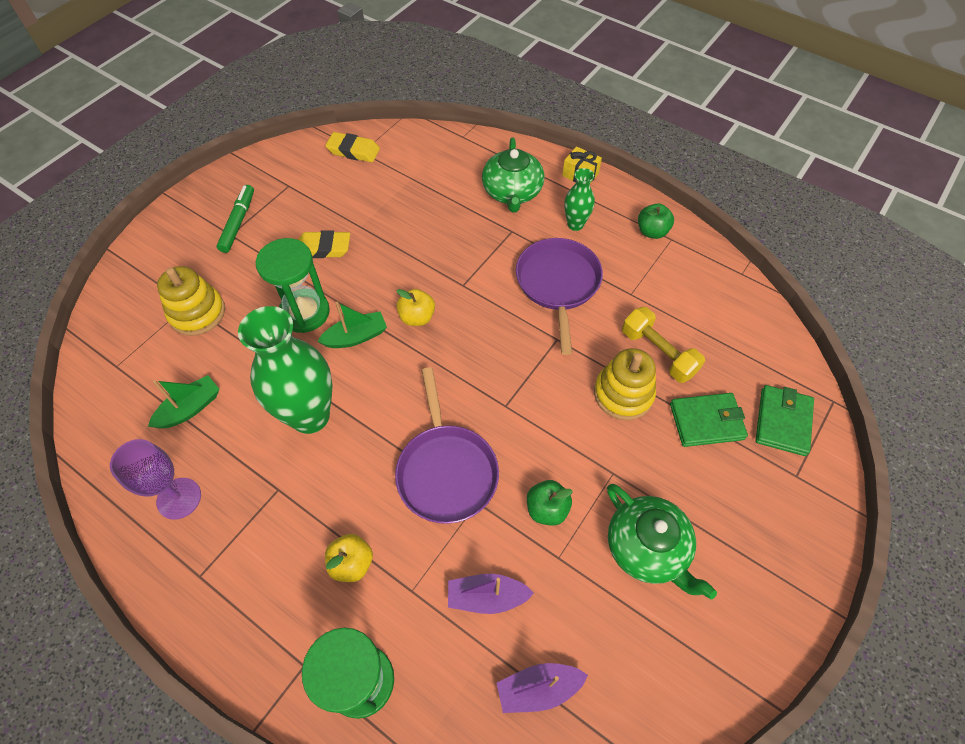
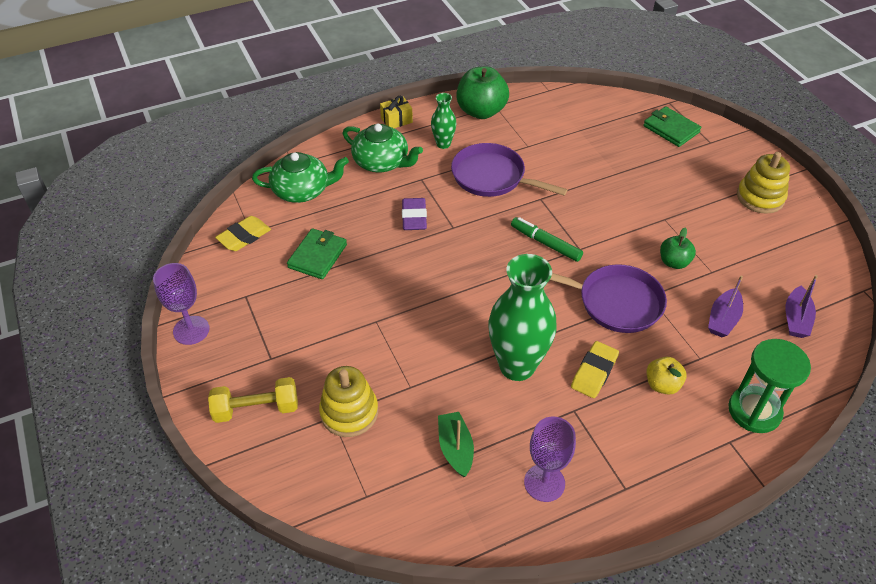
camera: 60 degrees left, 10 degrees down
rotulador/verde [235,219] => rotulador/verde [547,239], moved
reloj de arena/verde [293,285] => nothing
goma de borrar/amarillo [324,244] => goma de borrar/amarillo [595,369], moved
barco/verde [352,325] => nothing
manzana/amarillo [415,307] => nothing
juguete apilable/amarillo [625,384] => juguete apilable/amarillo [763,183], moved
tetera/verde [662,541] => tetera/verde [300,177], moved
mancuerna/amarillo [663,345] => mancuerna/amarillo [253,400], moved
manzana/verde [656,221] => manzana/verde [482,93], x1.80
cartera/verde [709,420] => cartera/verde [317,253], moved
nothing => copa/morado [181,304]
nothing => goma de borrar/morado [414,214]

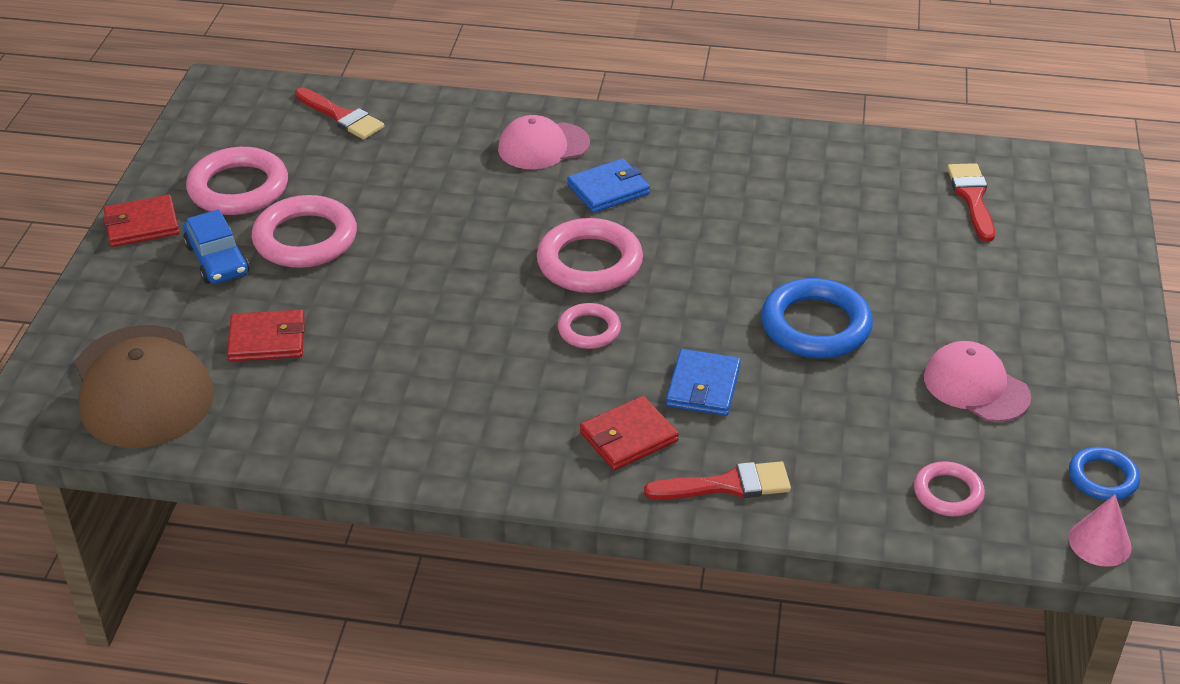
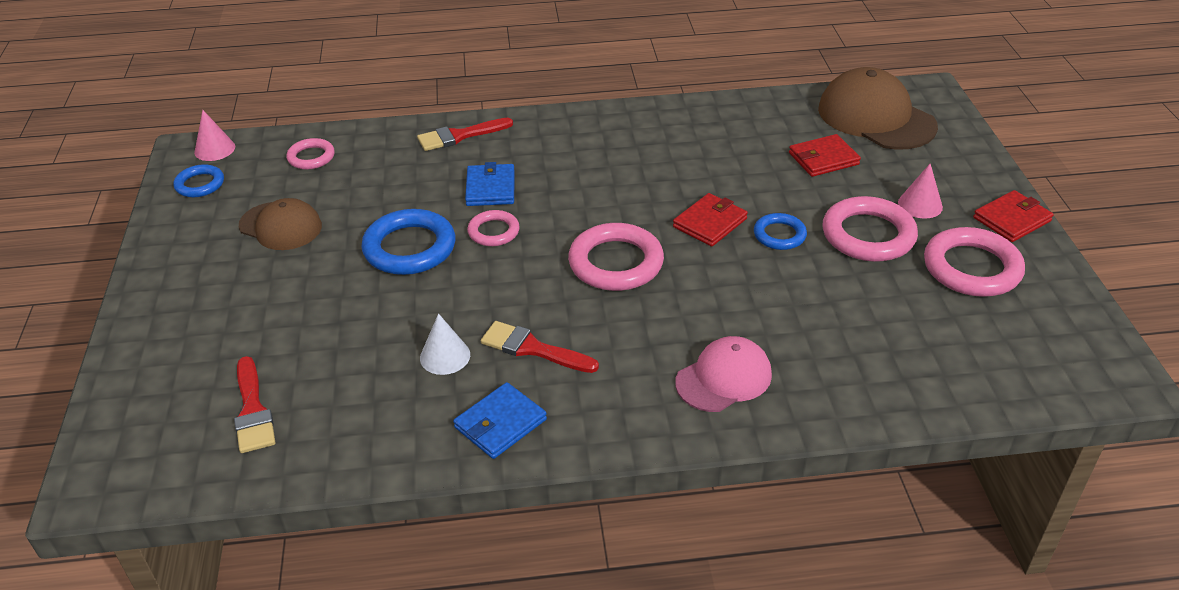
camera: 165 degrees right, 0 degrees up
coche/azul [216,246] => cono/rosa [920,191]
pincel/rojo [339,113] => pincel/rojo [540,347], moved
anillo/rosa [589,326] => anillo/rosa [493,228], moved
cartera/azul [608,185] => cartera/azul [500,420], moved
cartera/rojo [629,433] => cartera/rojo [710,220], moved
gorra/rosa [977,381] => gorra/marrón [280,224]
nothing => cono/blanco [445,344]
nothing => anillo/azul [780,231]

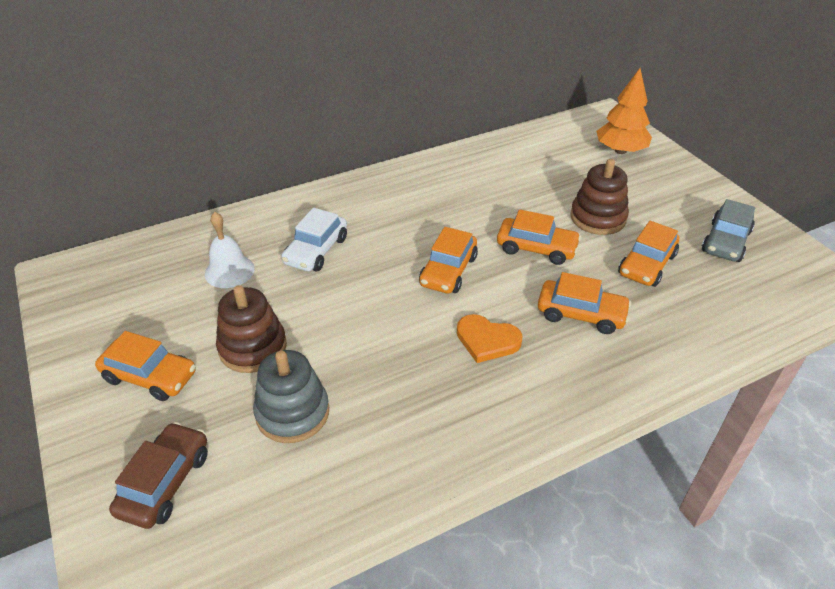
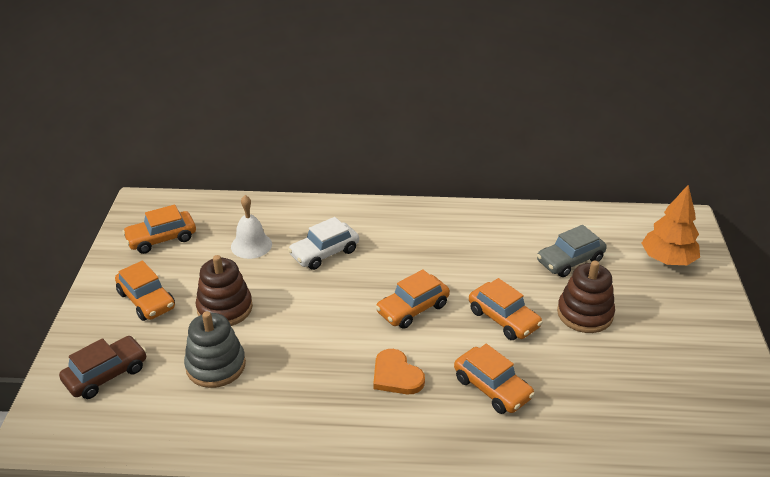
camera: 30 degrees right, 5 degrees down
coche/naranja [648,254] => coche/naranja [159,229], moved
coche/gris [728,230] => coche/gris [572,251], moved

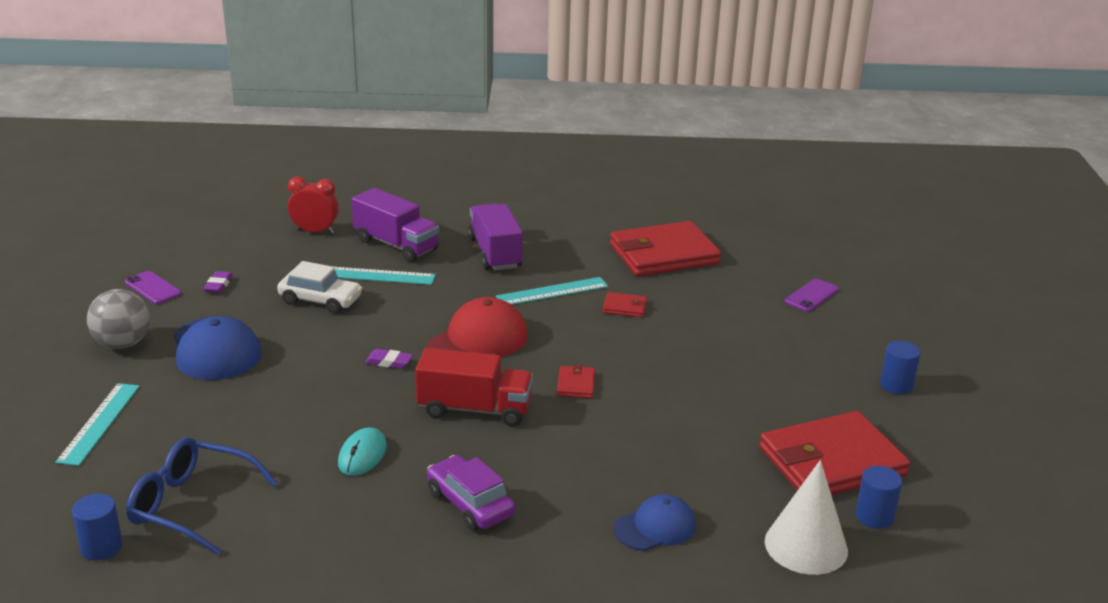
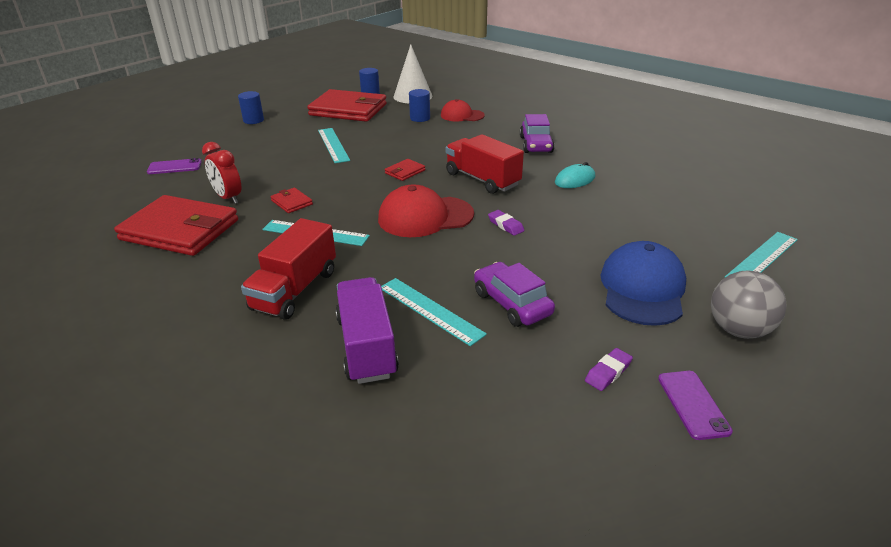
camera: 140 degrees left, 5 degrees up
cilindro/azul [97,527] => cilindro/azul [419,105], moved
gafas/azul [202,496] => nothing
coche/blanco [319,287] => coche/morado [514,294]
despertador/rojo [313,205] => despertador/rojo [222,173], moved
camión/morado [495,237] => camión/rojo [288,269]
gorra/azul [655,522] => gorra/rojo [463,110]
nothing => regla/turquesa [334,145]

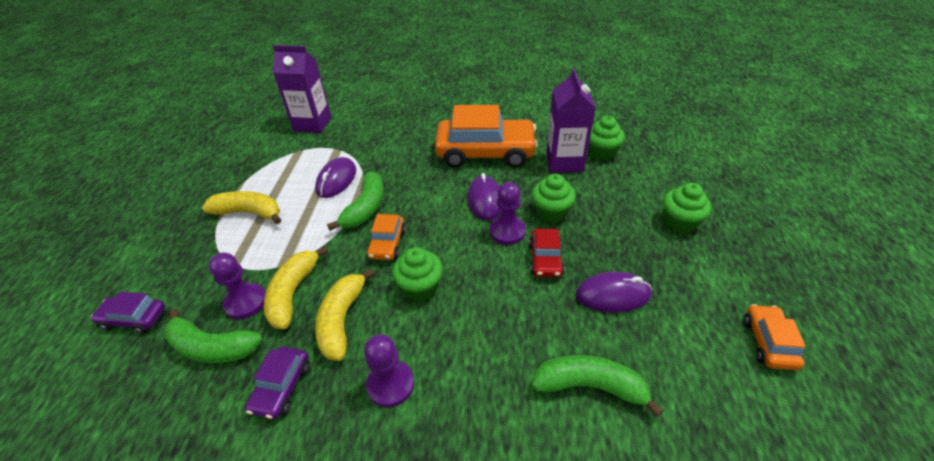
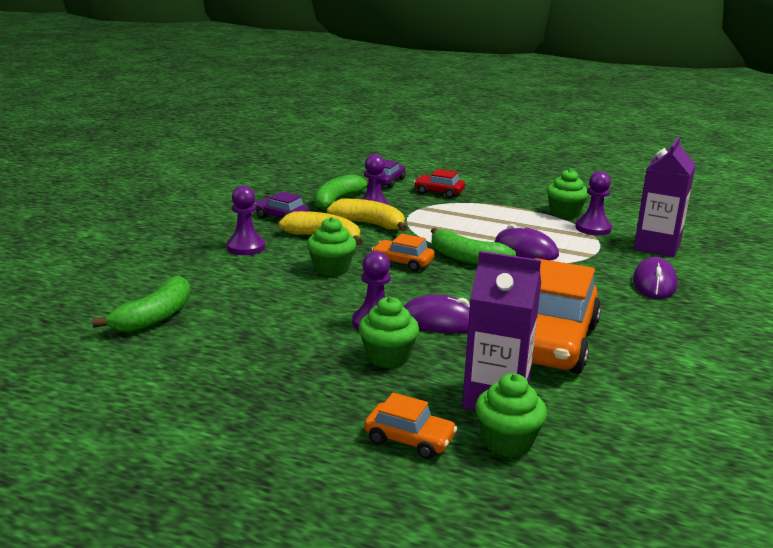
camera: 105 degrees right, 20 degrees down
plátano/amarillo [241,207] => nothing
coche/rojo [546,253] => coche/rojo [439,183], moved
ratón/morado [614,292] => ratón/morado [655,278], moved
magdalena/verde [687,208] => magdalena/verde [568,194], moved
coche/naranja [775,337] => coche/naranja [410,426], moved
nothing => peón/morado [594,203]

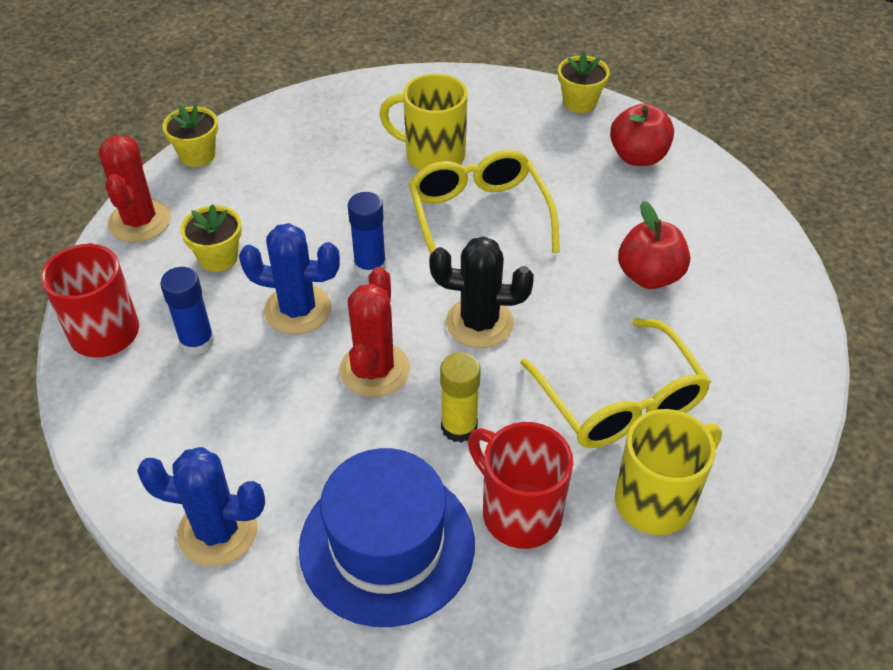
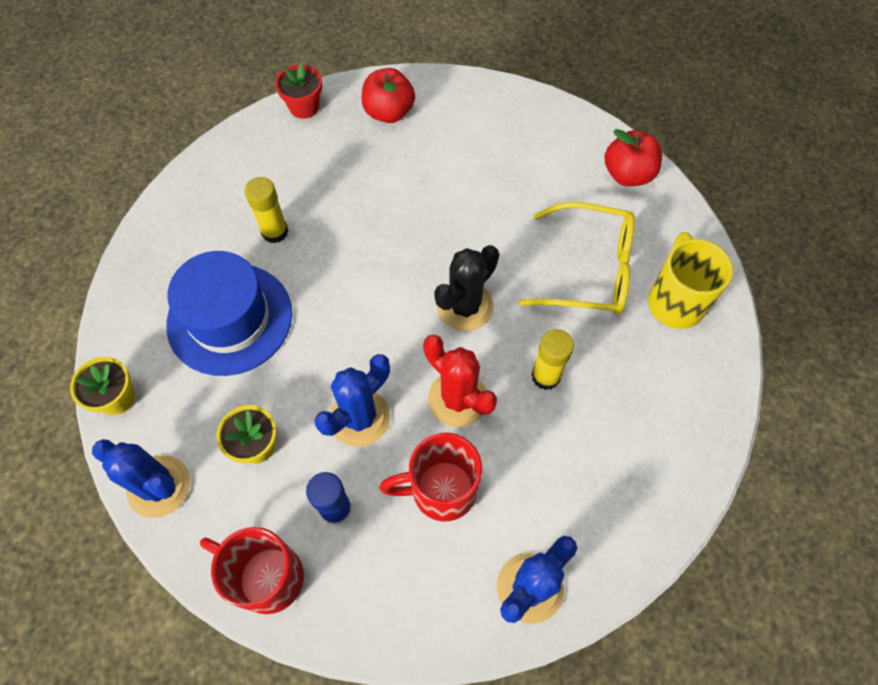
camera: 55 degrees left, 15 degrees up
cactus/rojo [134,188] => cactus/azul [141,478]
sombrero/azul [387,537] => sombrero/azul [229,313], moved
barra de pegamento/azul [367,235] => nothing
taza/amarillo [423,121] => barra de pegamento/amarillo [266,210]
gafas/amarillo [484,202] => nothing
taza/rojo [520,485] => taza/rojo [431,477], moved
maceta/amarillo [584,82] => maceta/rojo [298,91]
manzana/rojo [654,245] => manzana/rojo [633,157], moved

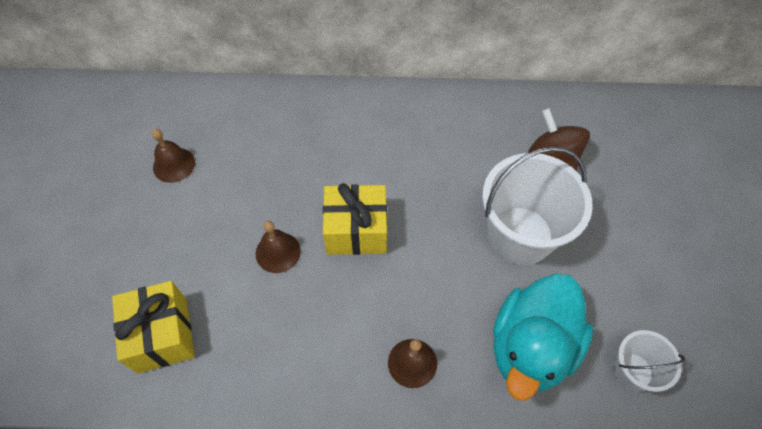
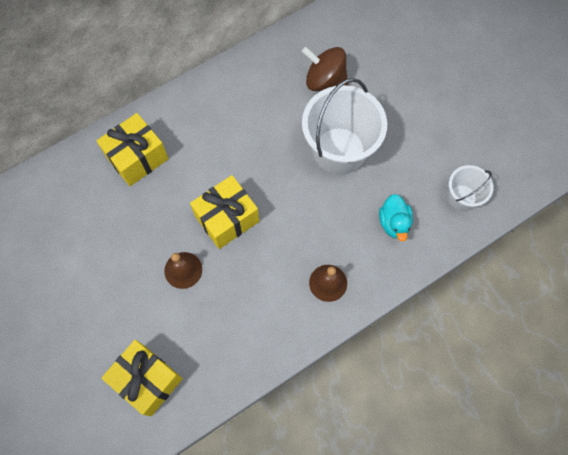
camera: 35 degrees left, 10 degrees up
campana/marrón [173,156] => nothing
pato/turquesa [543,337] => pato/turquesa [396,218], x0.49
nothing => regalo/amarillo [133,149]

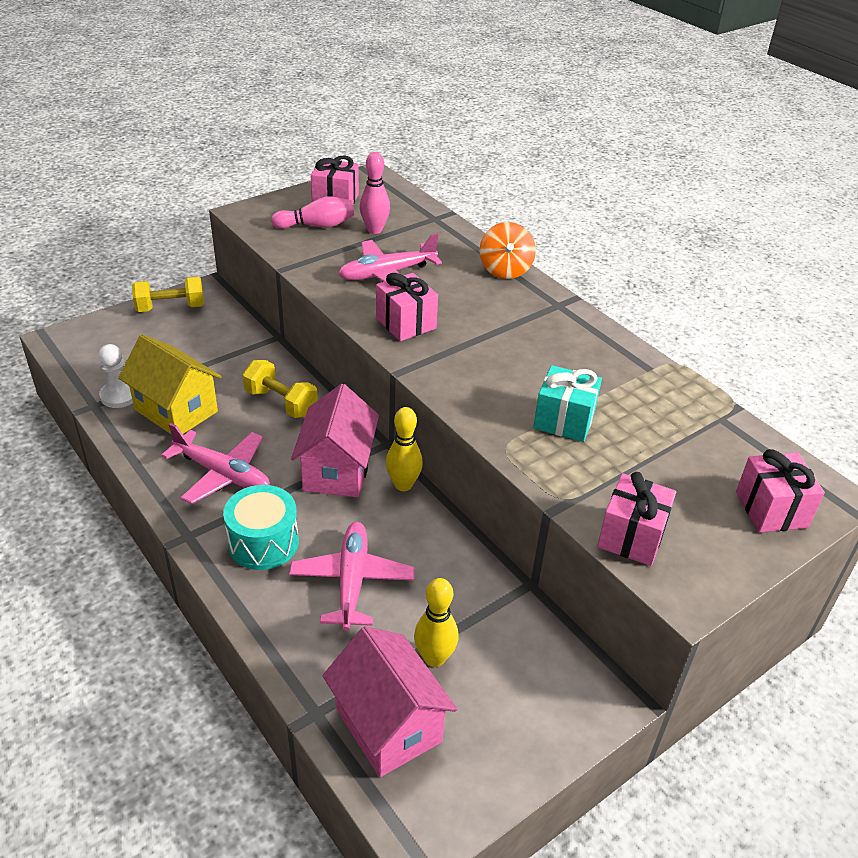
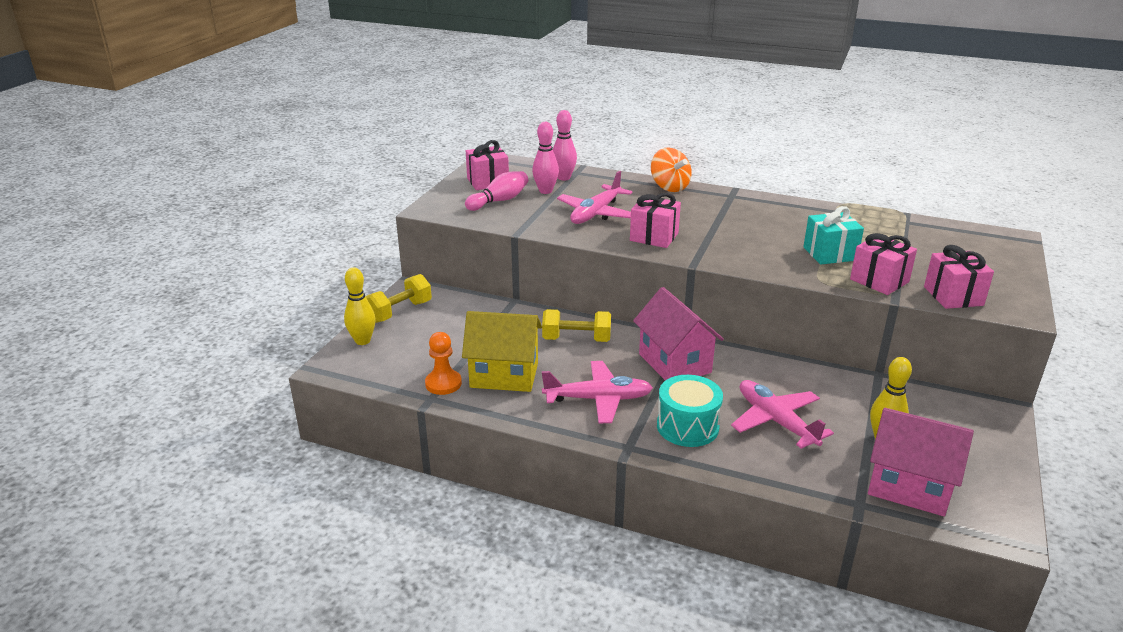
camera: 30 degrees left, 10 degrees down
peón/blanco [115,376] => peón/naranja [443,363]
bolo/amarillo [404,449] => bolo/amarillo [360,306], moved
regalo/rosa [780,491] => regalo/rosa [883,264], moved
nothing => bolo/rosa [565,145]

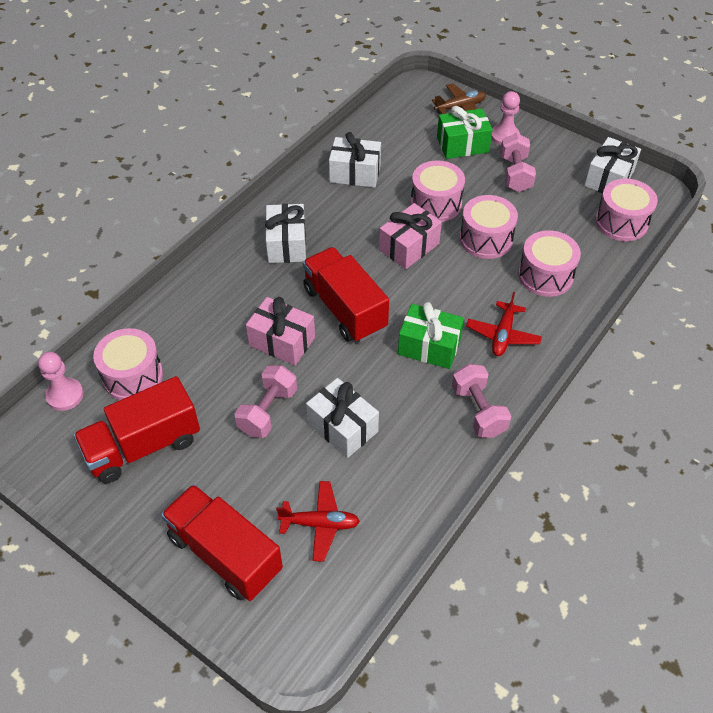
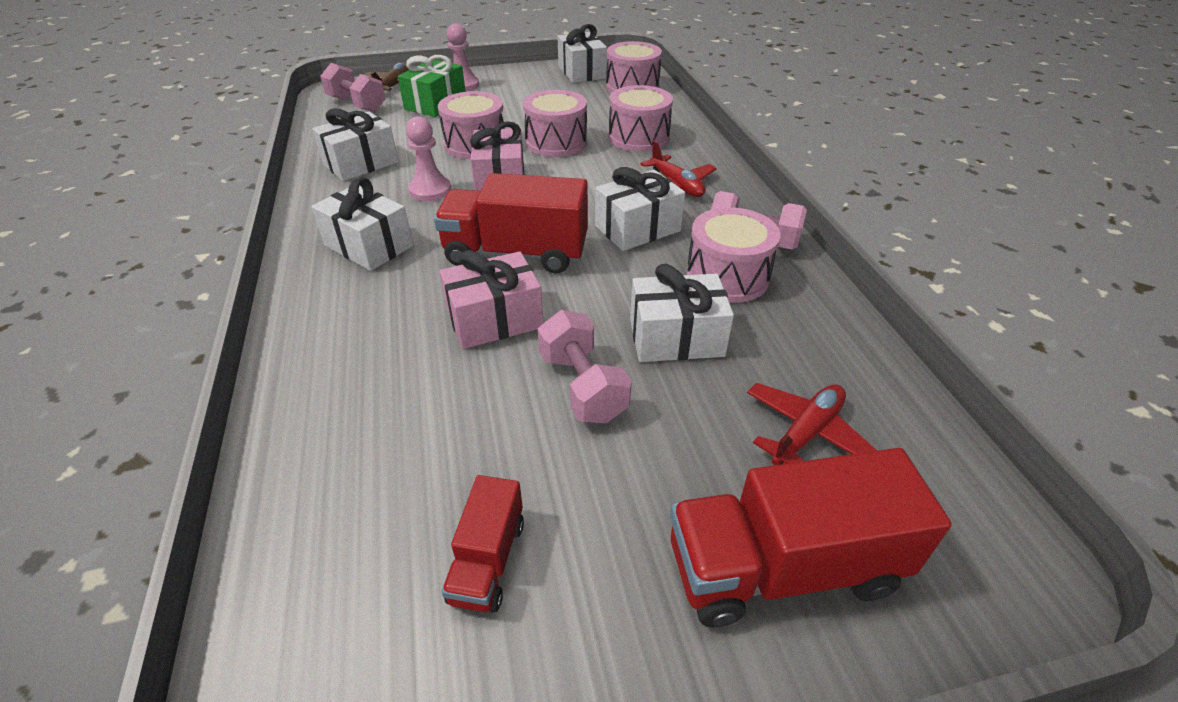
camera: 50 degrees left, 10 degrees down
peón/rosa [61,381] => peón/rosa [428,159], moved
camión/rojo [137,430] => camión/rojo [483,544], x0.53
tambor/rosa [128,364] => tambor/rosa [733,255], moved
regalo/verde [431,335] => regalo/blanco [640,209]
mancuerna/rosa [518,162] => mancuerna/rosa [353,87], moved

